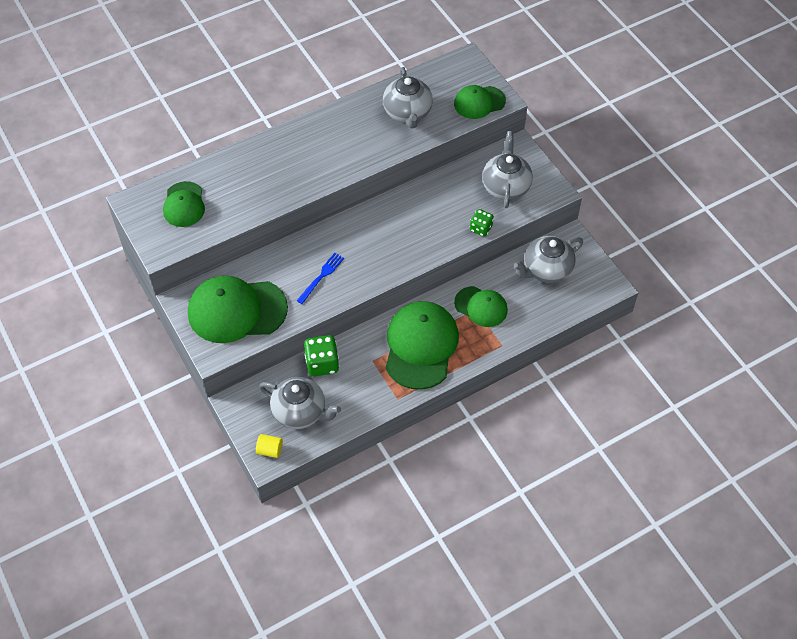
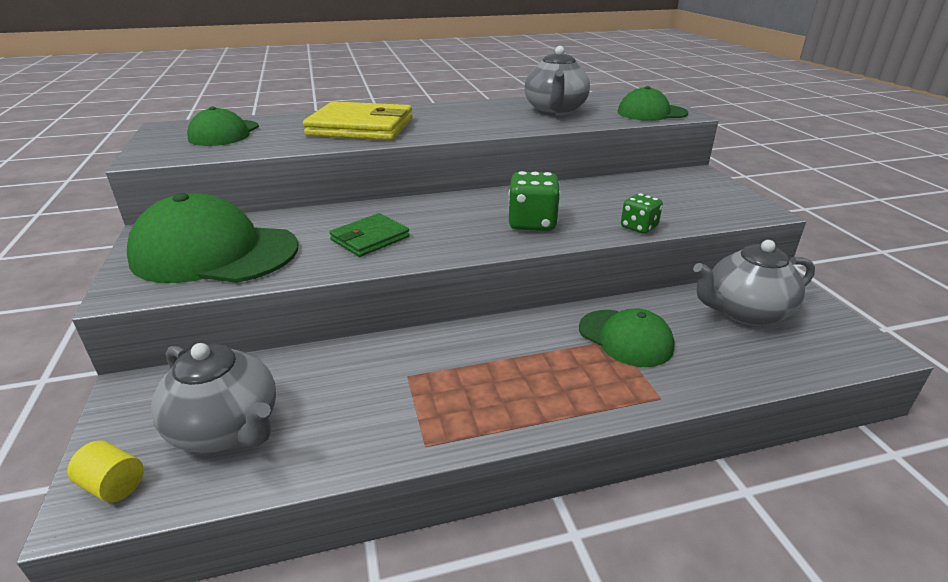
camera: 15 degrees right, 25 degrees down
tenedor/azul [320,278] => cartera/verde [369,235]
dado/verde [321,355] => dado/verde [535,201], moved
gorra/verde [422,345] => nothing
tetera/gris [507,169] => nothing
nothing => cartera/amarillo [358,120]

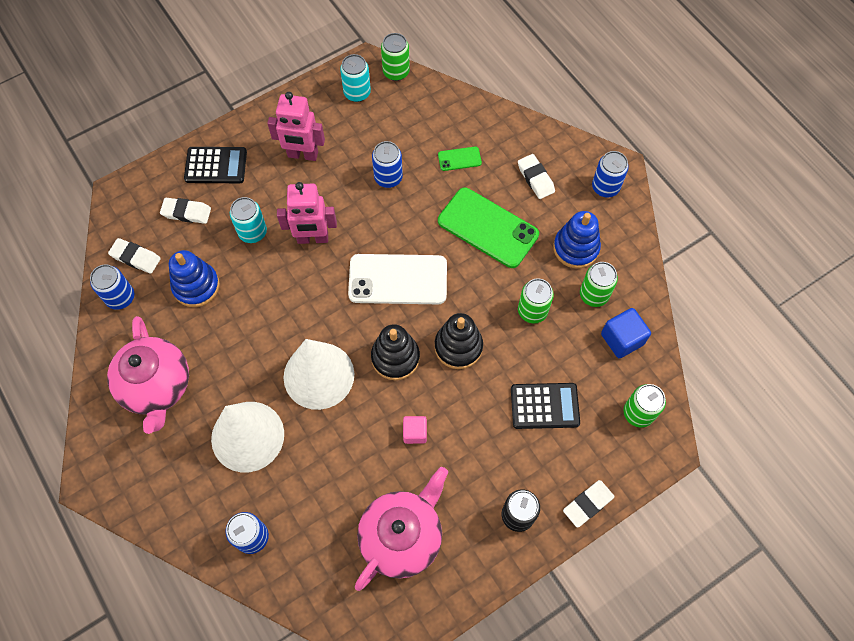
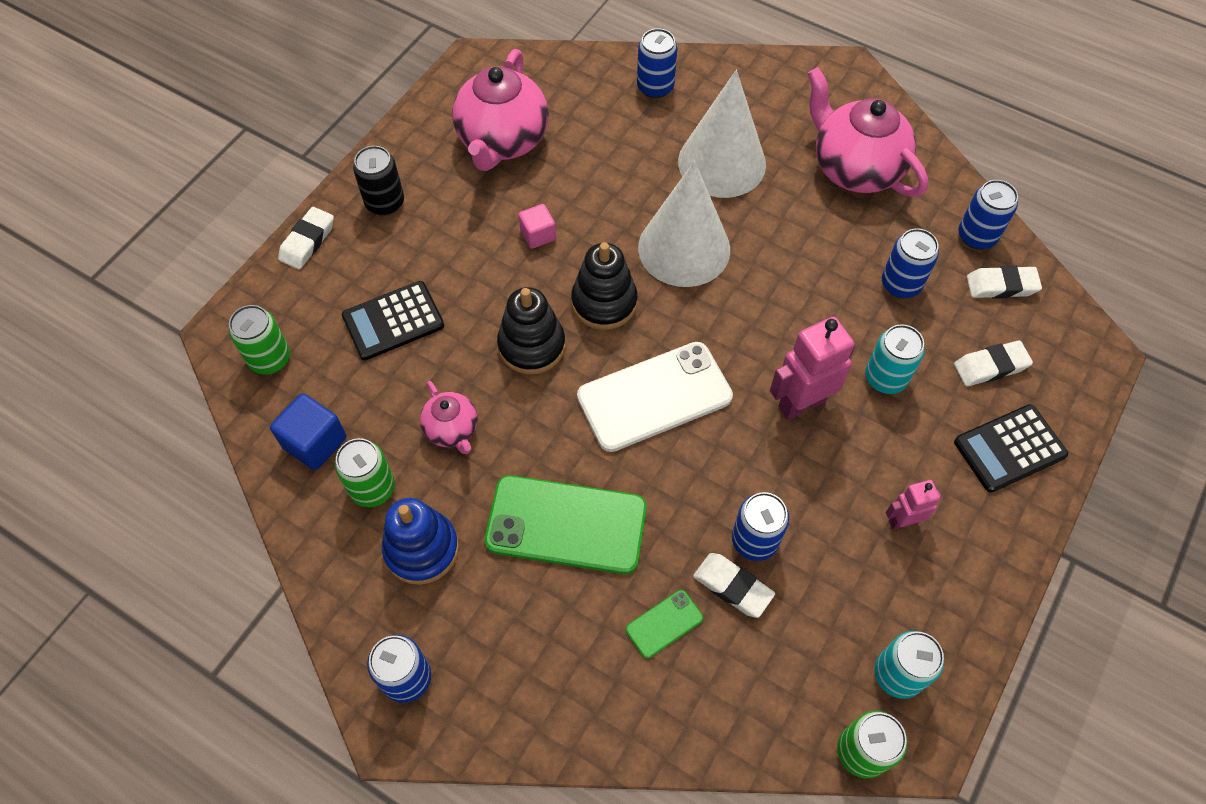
camera: 155 degrees right, 5 degrees down
juguete apilable/azul [194,278] => lata/azul [910,263]
robot/rosa [296,126] => robot/rosa [914,505], x0.57
goma de borrar/blanco [536,176] => goma de borrar/blanco [734,585], moved
lata/verde [536,300] => tetera/rosa [449,417]

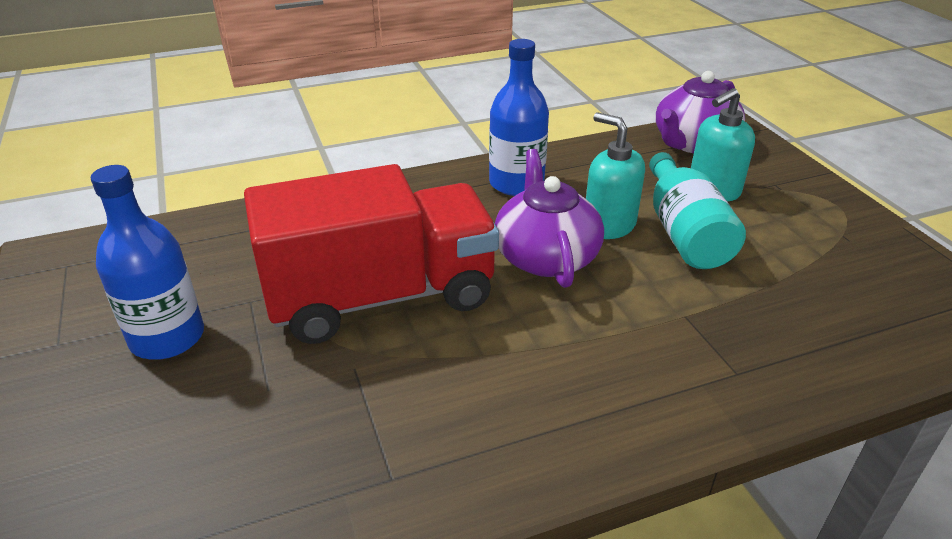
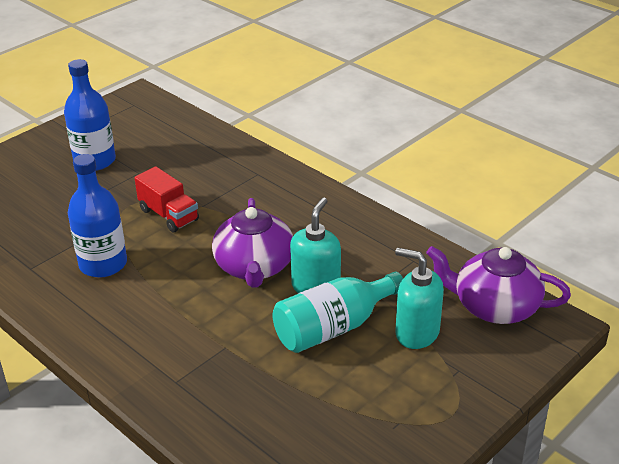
camera: 65 degrees right, 0 degrees up
camión/rojo [371,254] => camión/rojo [167,199], x0.46
botella/azul [519,117] => botella/azul [97,216], moved
tetera/morado [549,218] => tetera/morado [252,243], 120 degrees clockwise

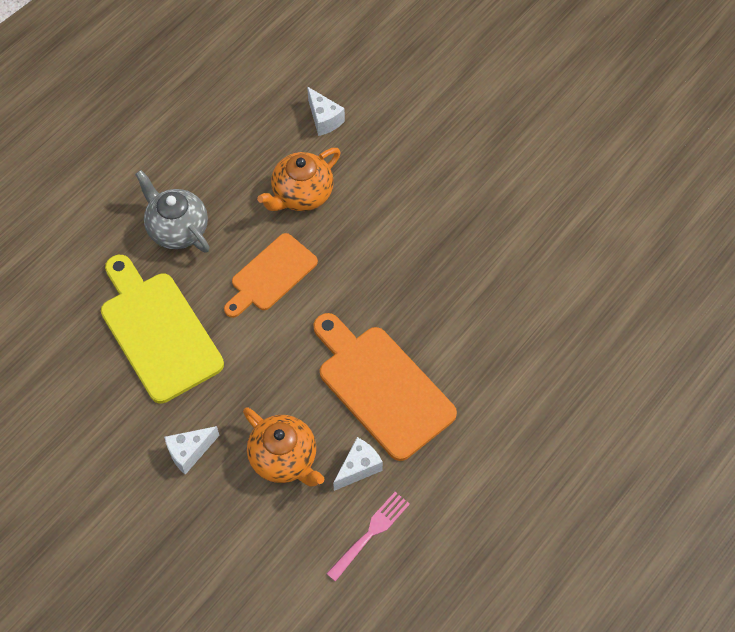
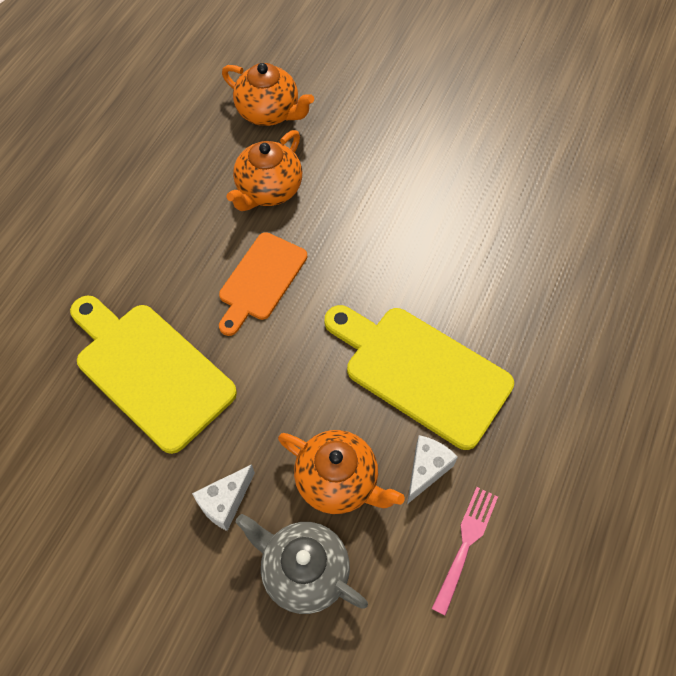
camera: 15 degrees left, 0 degrees up
tetera/gris [172,211] => tetera/gris [302,564], moved
queso/blanco [326,111] => tetera/naranja [268,94]
tabla de cortar/naranja [385,387] => tabla de cortar/amarillo [419,377]

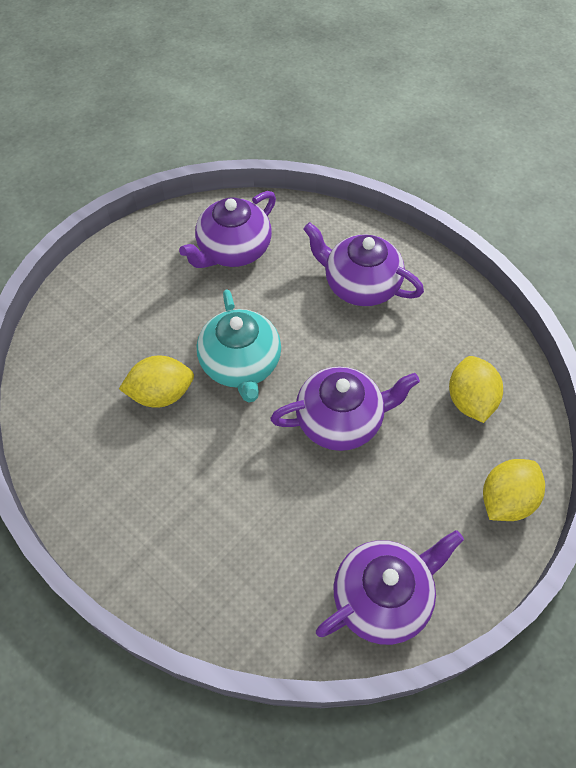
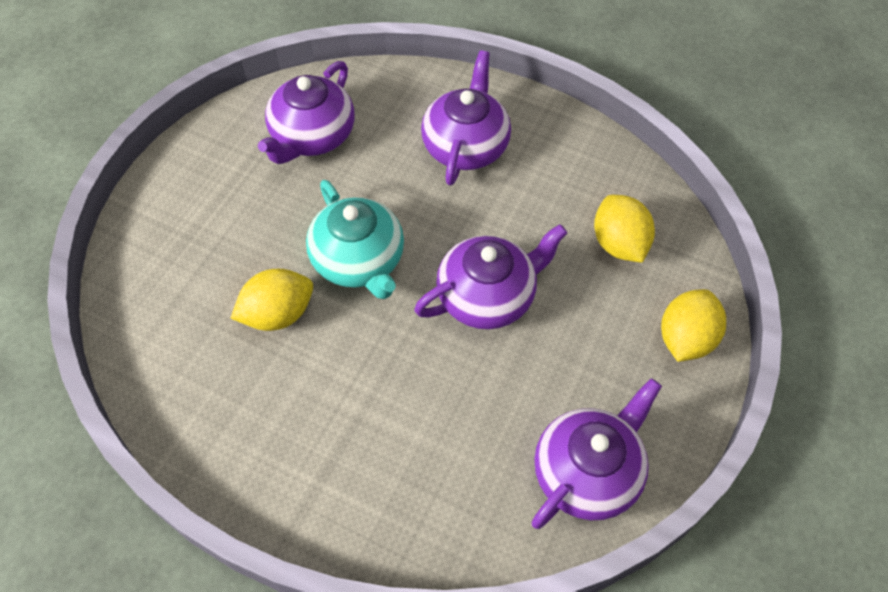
camera: 15 degrees left, 0 degrees up
tetera/morado [363,264] => tetera/morado [466,117], 90 degrees clockwise

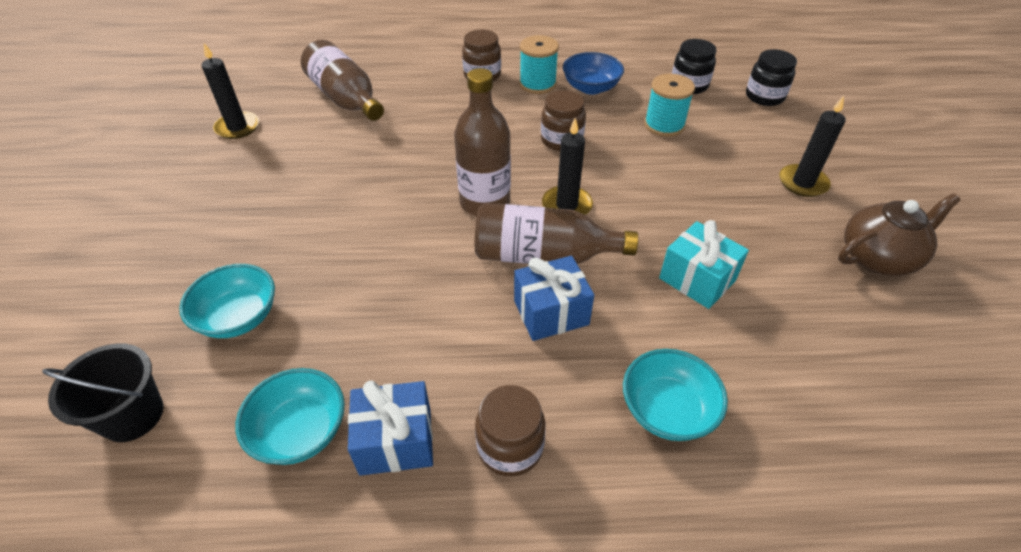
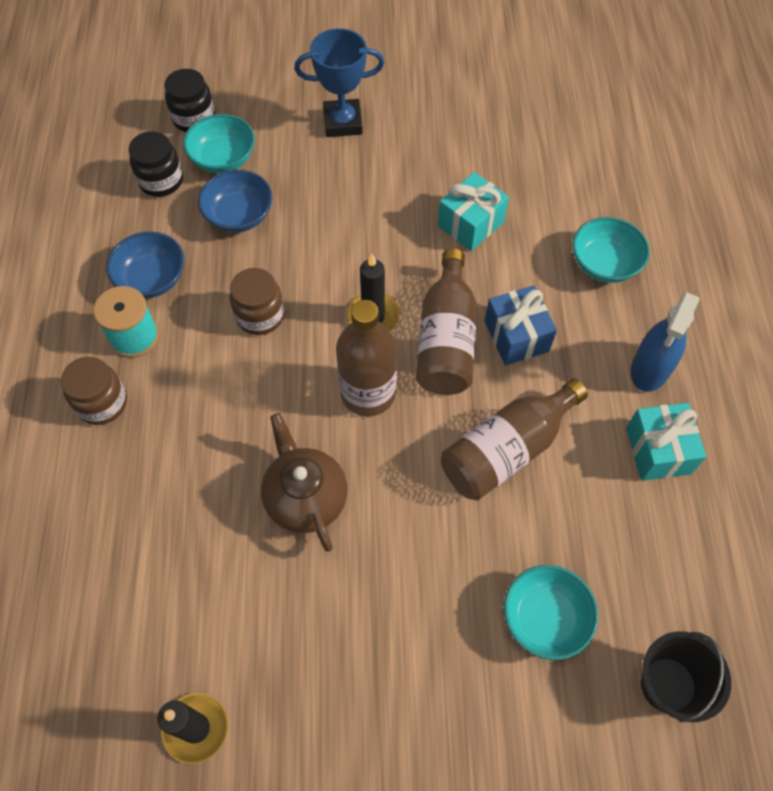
camera: 90 degrees left, 15 degrees up
cuenco/turquesa [290,416] => cuenco/turquesa [219,143], moved
botella/marrón [342,80] => botella/marrón [514,439], moved
regalo/azul [390,428] => regalo/turquesa [666,442]
tarro/marrón [510,430] => pulverizador/azul [665,342]
carrete/turquesa [669,105] => cuenco/azul [235,201]
vela/negro [812,146] => trofeo/azul [339,82]
tetera/marrón [899,234] => tetera/marrón [304,482], moved

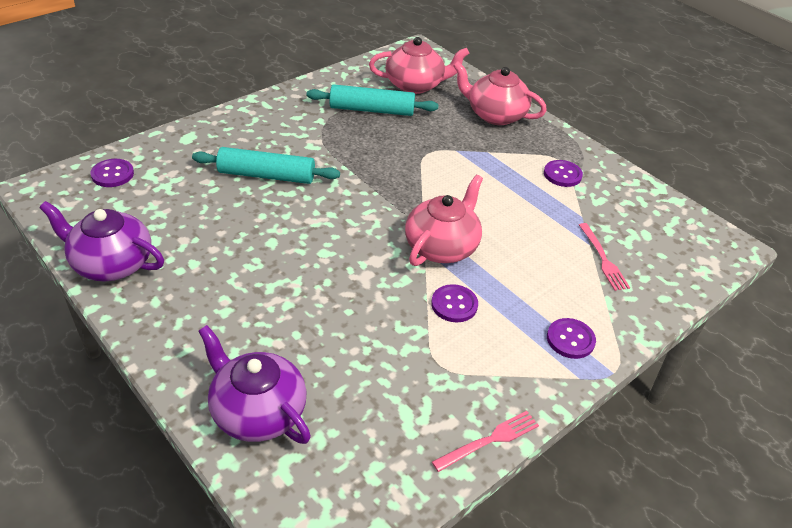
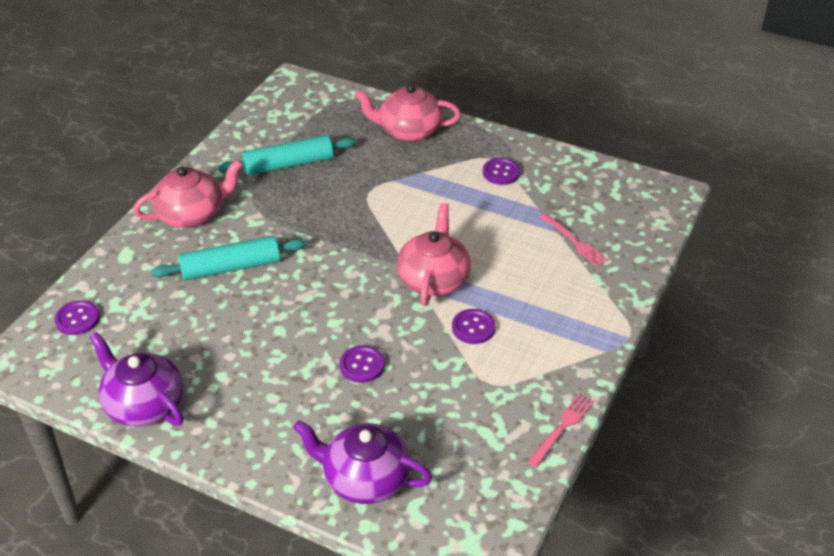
camera: 20 degrees left, 0 degrees up
tetera/morado [101,241] => tetera/morado [136,379], 45 degrees clockwise
tetera/rosa [419,65] => tetera/rosa [188,194], moved
botón/morado [571,338] => botón/morado [362,364], moved

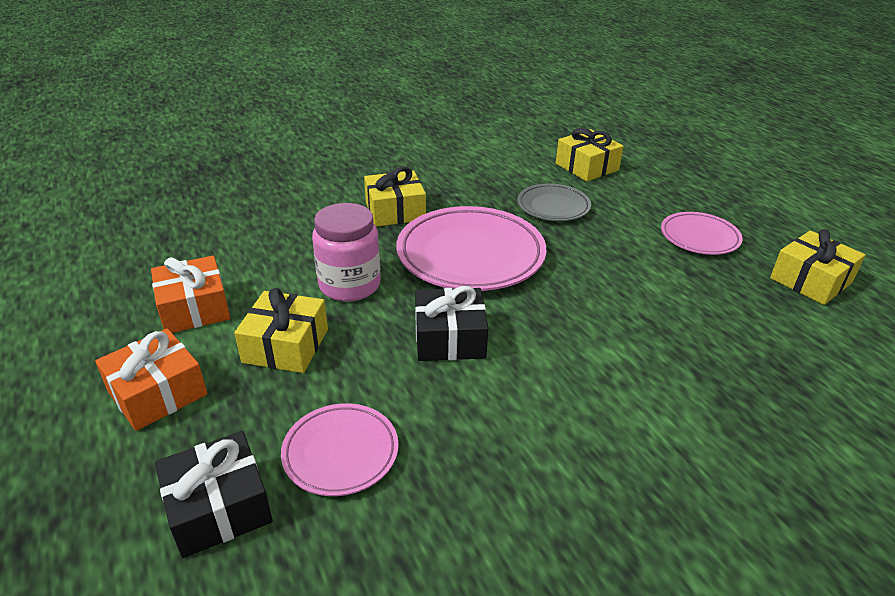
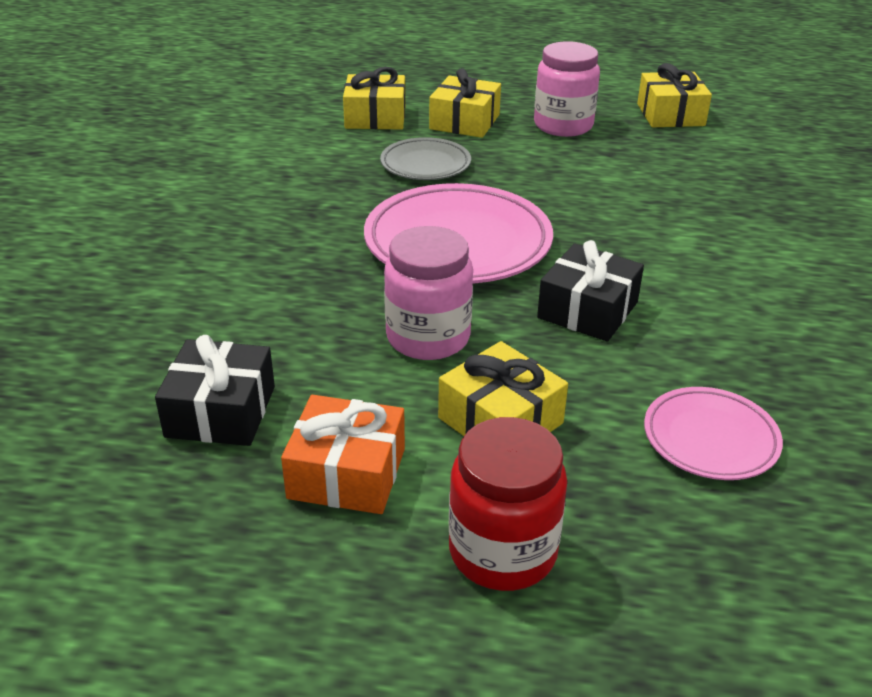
camera: 55 degrees left, 0 degrees up
regalo/naranja [151,379] => tarro/rojo [508,504]
regalo/negro [214,494] => regalo/negro [215,390], moved
regalo/amarillo [395,197] => regalo/amarillo [465,103], moved
plato/rosa [702,233] => tarro/rosa [567,89]

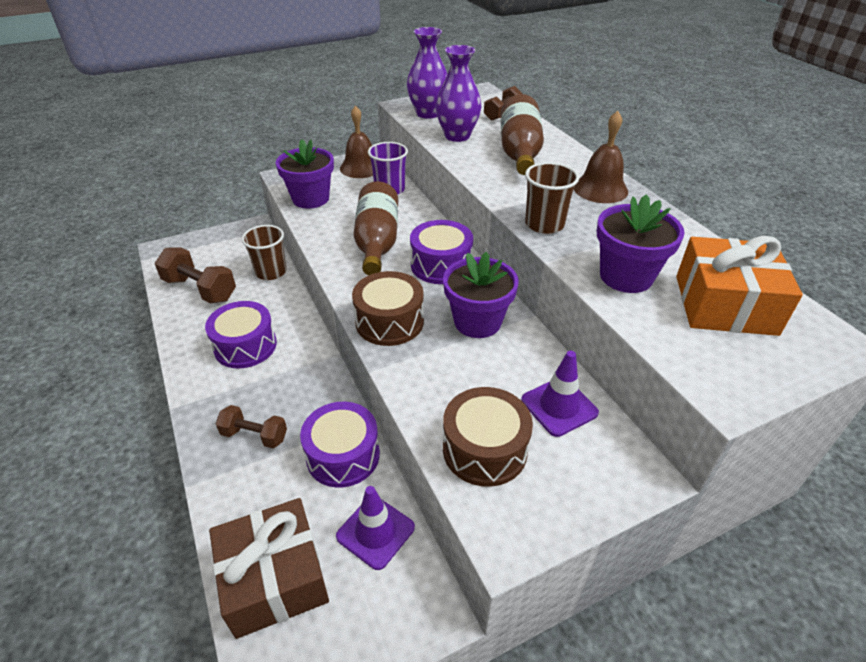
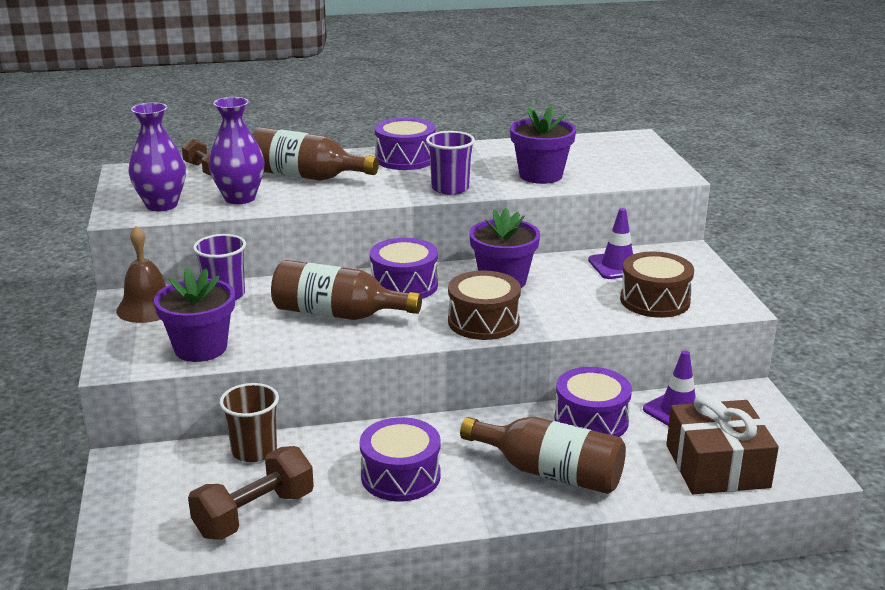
camera: 75 degrees left, 15 degrees down
mancuerna/marrón [251,426] => botella/marrón [543,455]
vaso/marrón [552,198] => vaso/morado [450,163]
campana/marrón [601,157] => tambor/morado [405,143]
regalo/naranja [739,286] => nothing

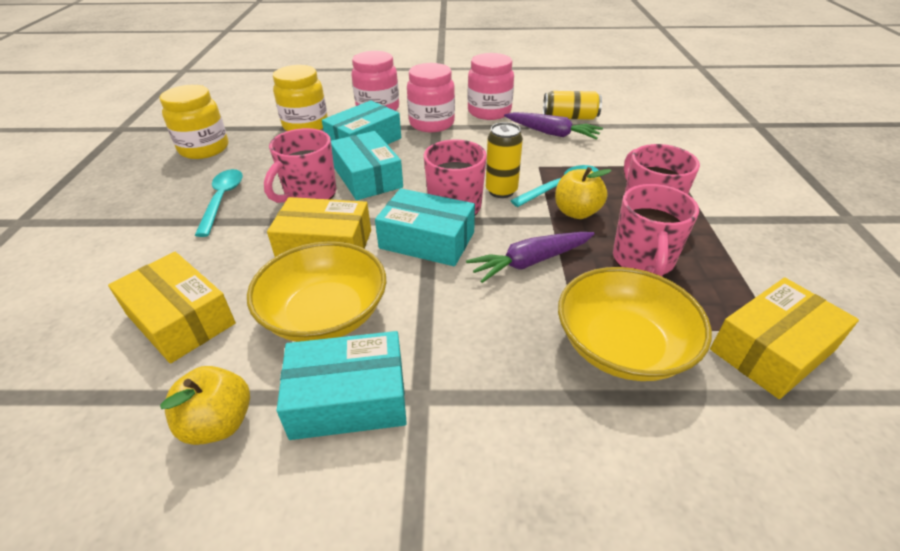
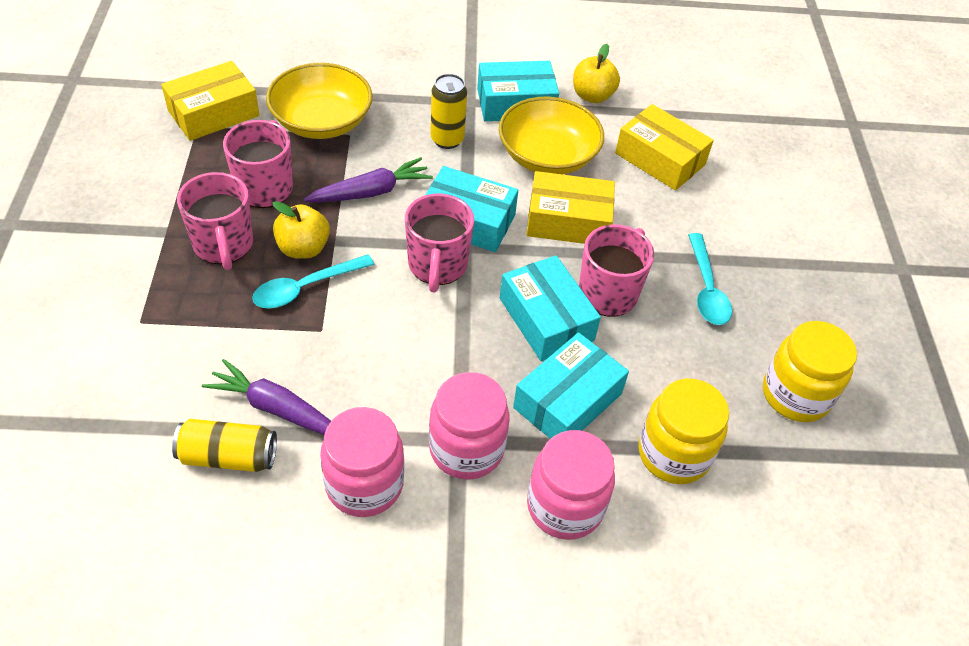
camera: 175 degrees right, 10 degrees up
lata/amarillo [504,160] => lata/amarillo [448,111], moved

